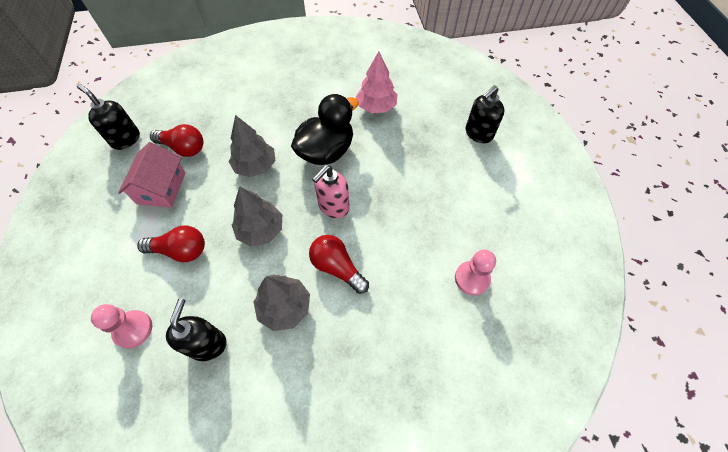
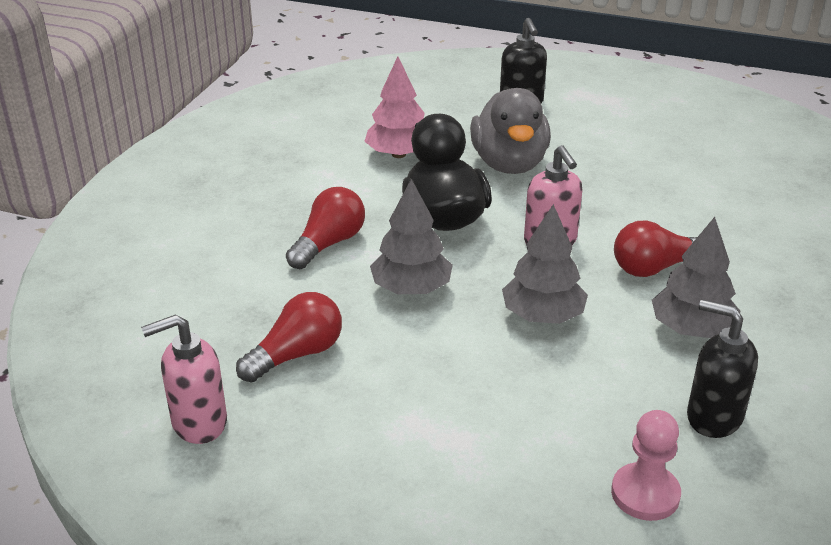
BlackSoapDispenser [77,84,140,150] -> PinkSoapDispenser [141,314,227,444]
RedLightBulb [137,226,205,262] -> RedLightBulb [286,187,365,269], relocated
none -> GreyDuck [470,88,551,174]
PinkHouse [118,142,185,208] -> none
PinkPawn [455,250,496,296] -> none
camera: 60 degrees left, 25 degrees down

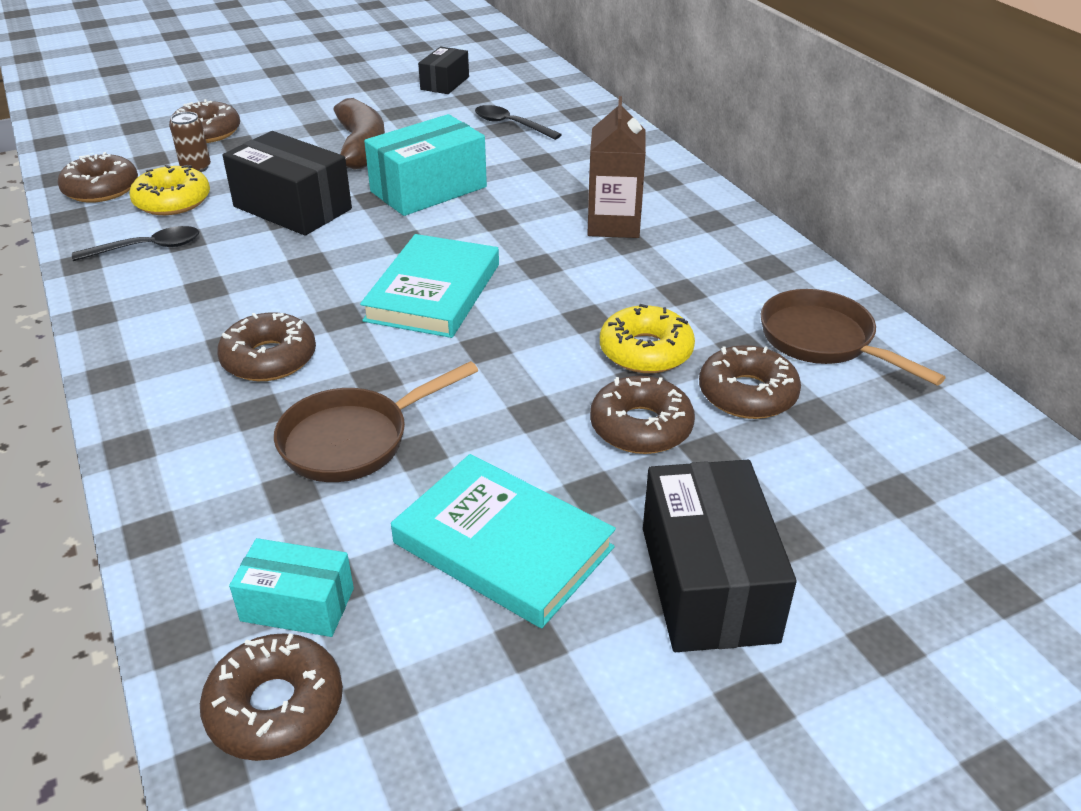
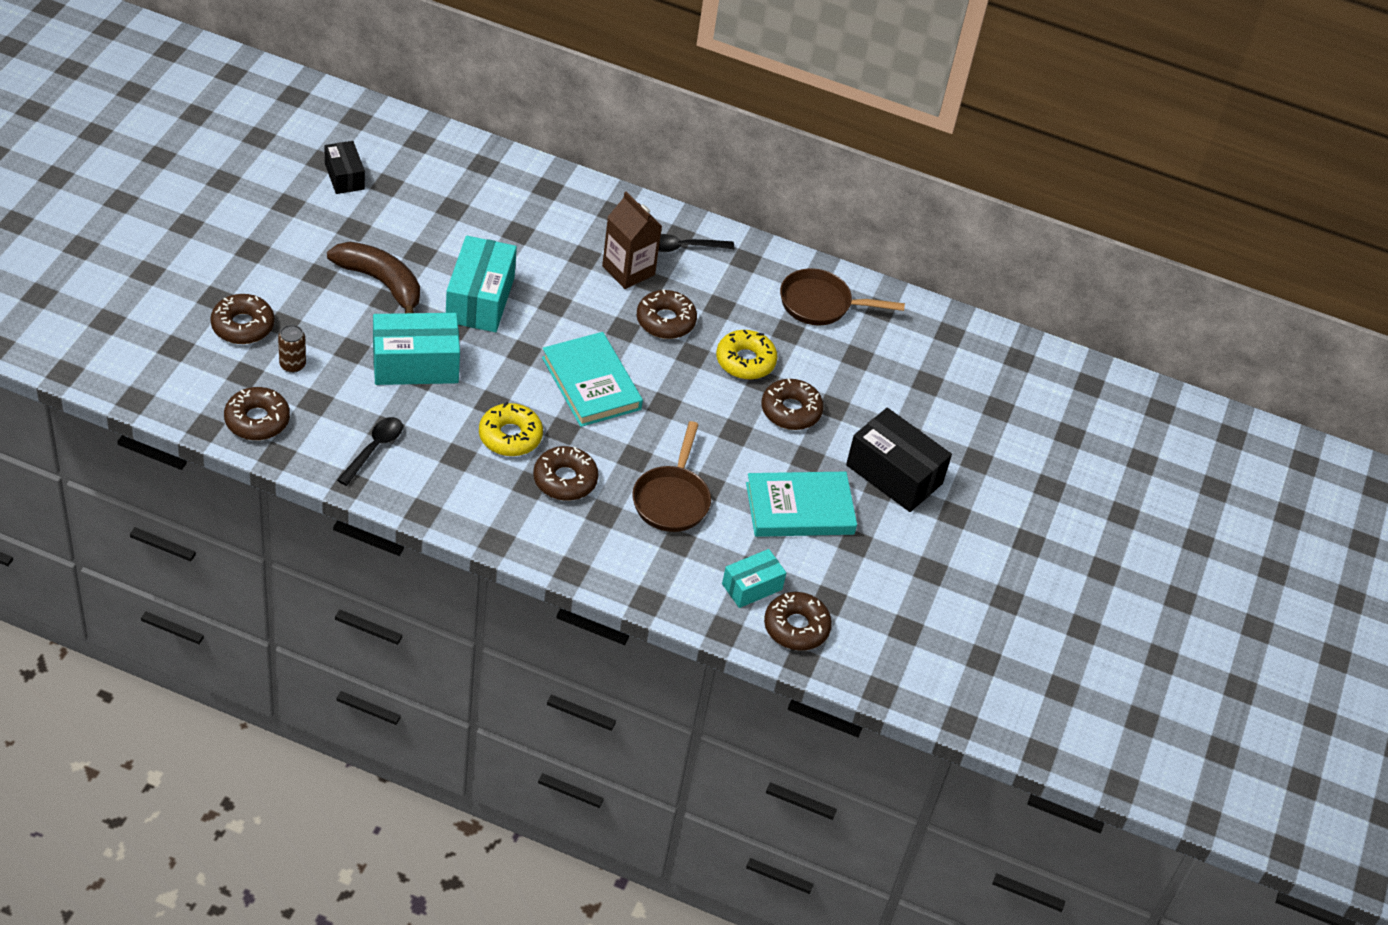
BlackBox [222,131,352,236] -> TurquoiseBox [373,313,460,385]
YellowDonut [129,165,210,215] -> YellowDonut [479,402,543,456], relocated
BrownDonut [699,345,801,419] -> BrownDonut [637,290,697,339], relocated
BlackSpoon [475,105,562,140] -> BlackSpoon [659,234,734,252], relocated
camera: 50 degrees left, 10 degrees up

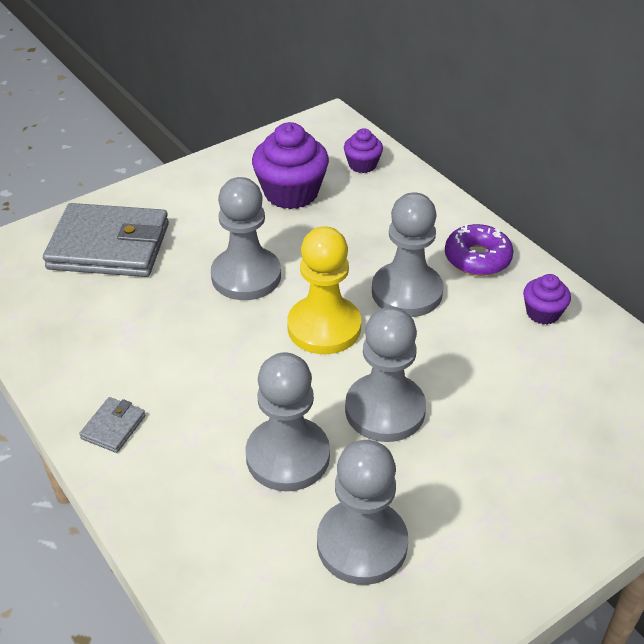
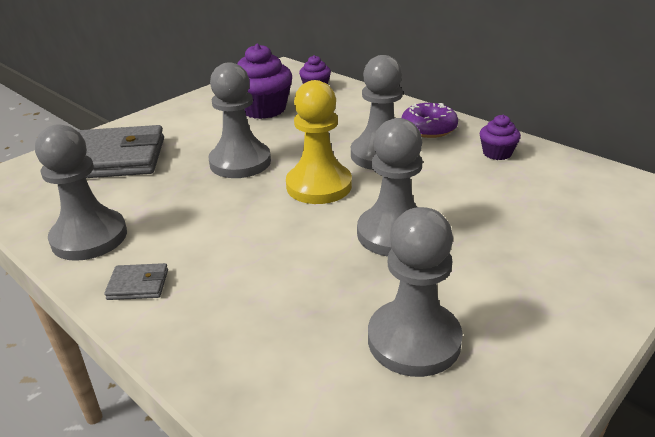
GreyPawn [245,352,330,491] -> GreyPawn [35,124,127,261], relocated
GreyWallet [79,397,146,453] -> GreyWallet [104,263,168,300], 75 degrees clockwise
camera: 10 degrees left, 10 degrees down

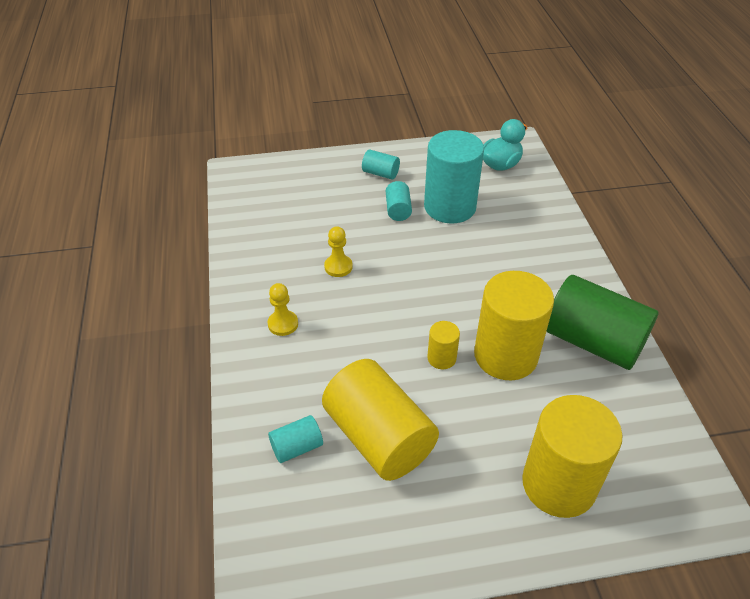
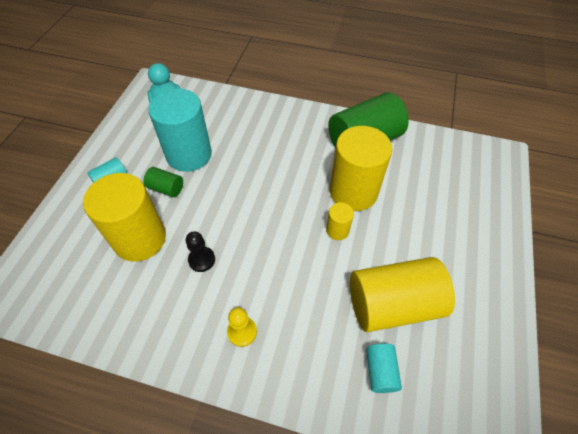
YellowCylinder [522,395,622,518] -> YellowCylinder [83,173,166,262], relocated
TurquoiseCylinder [386,181,412,221] -> GreenCylinder [143,167,183,197]
YellowPawn [324,226,353,277] -> BlackPawn [186,231,215,272]
camera: 65 degrees left, 10 degrees up

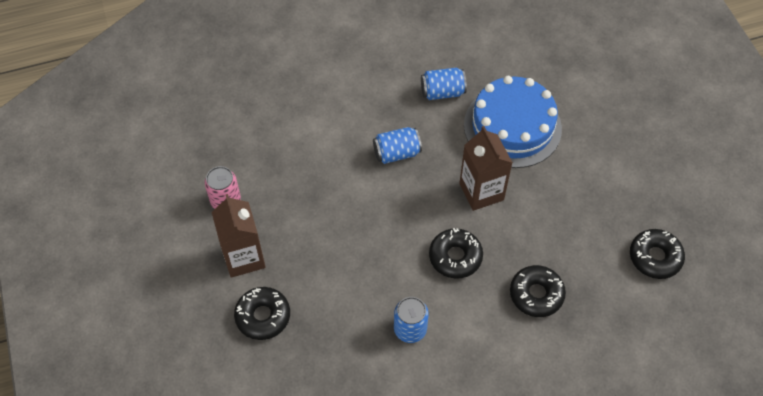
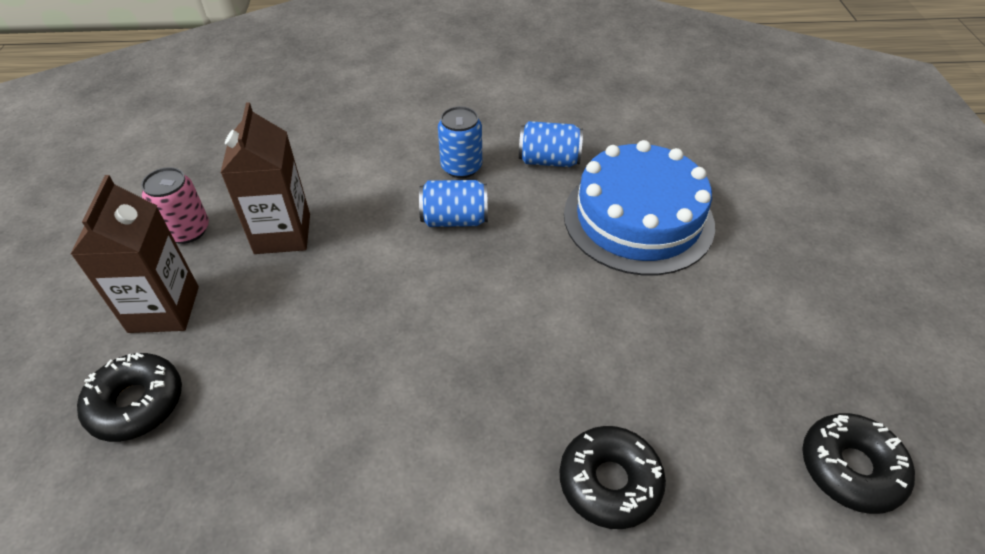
BrownCarton [459,126,513,211] -> BrownCarton [220,102,310,254], relocated
BlueCan [394,297,429,343] -> BlueCan [438,106,482,178], relocated
BlackDonut [429,228,483,279] -> none
camera: 15 degrees right, 10 degrees down

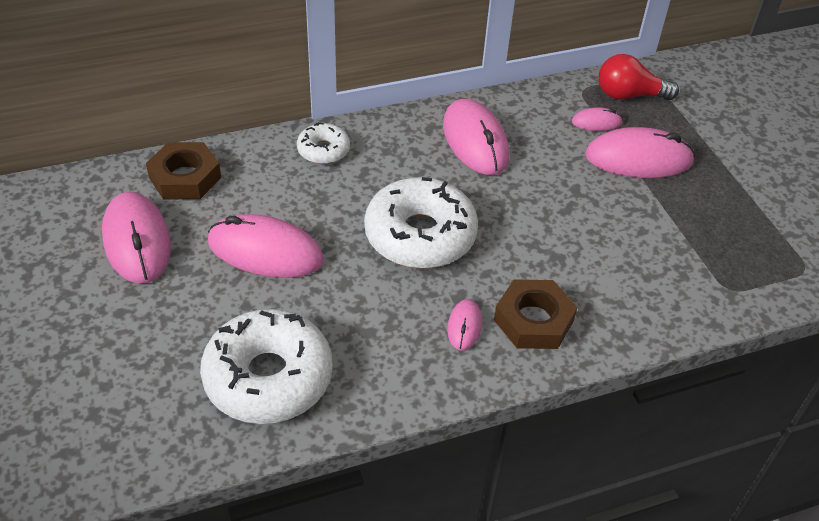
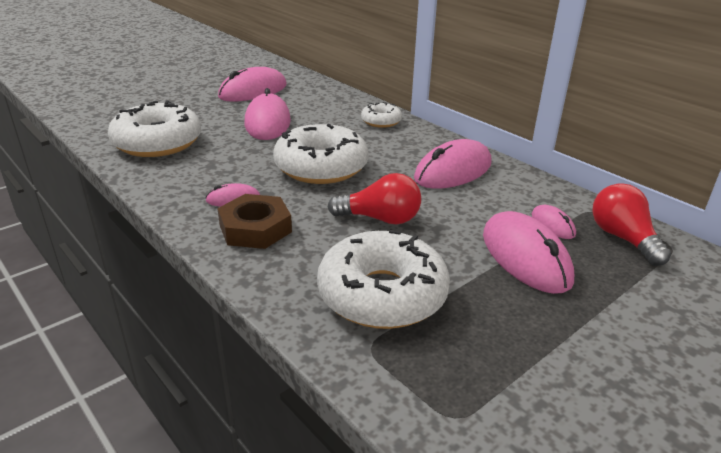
none -> WhiteDonut [317,230,450,329]
none -> RedLightBulb [327,173,421,224]
BrownNut [146,142,221,200] -> none
camera: 70 degrees right, 15 degrees down

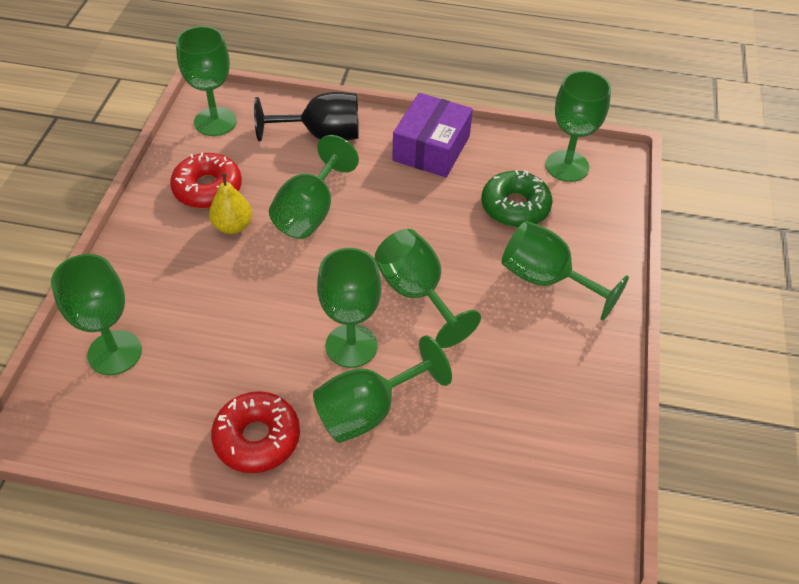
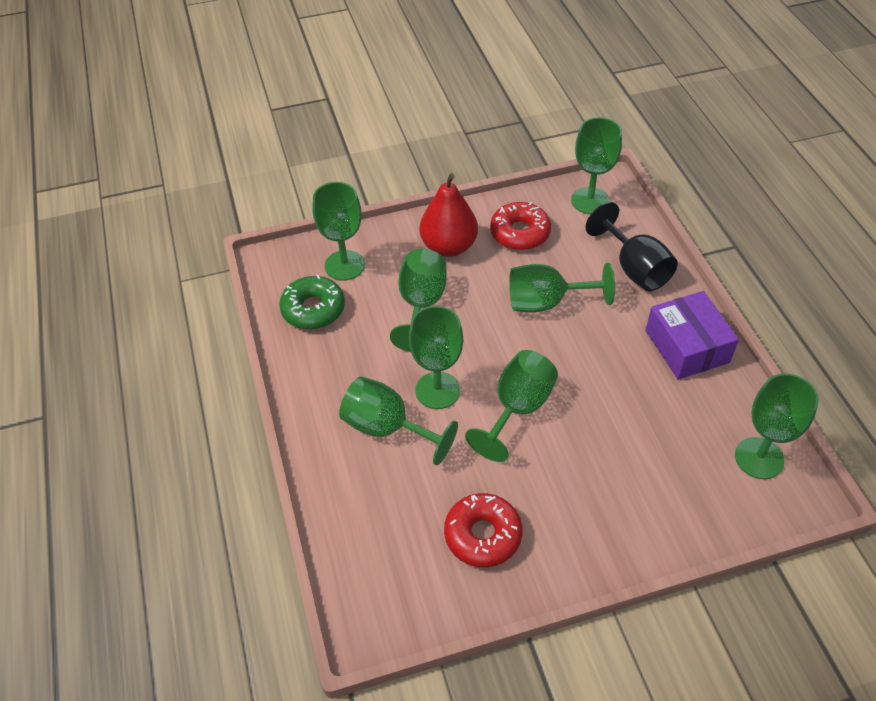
GreenDonut [482,170,553,227] -> GreenDonut [279,275,345,329], relocated
GreenGoblet [502,221,629,321] -> GreenGoblet [390,249,447,352], relocated
none -> RedPear [420,173,478,257]
RedDonut [211,391,300,473] -> RedDonut [444,493,523,567], relocated
PurpleBox [392,93,473,177] -> PurpleBox [646,291,739,380], 75 degrees clockwise
YellowPear [209,173,252,234] -> none
camera: 65 degrees right, 0 degrees up

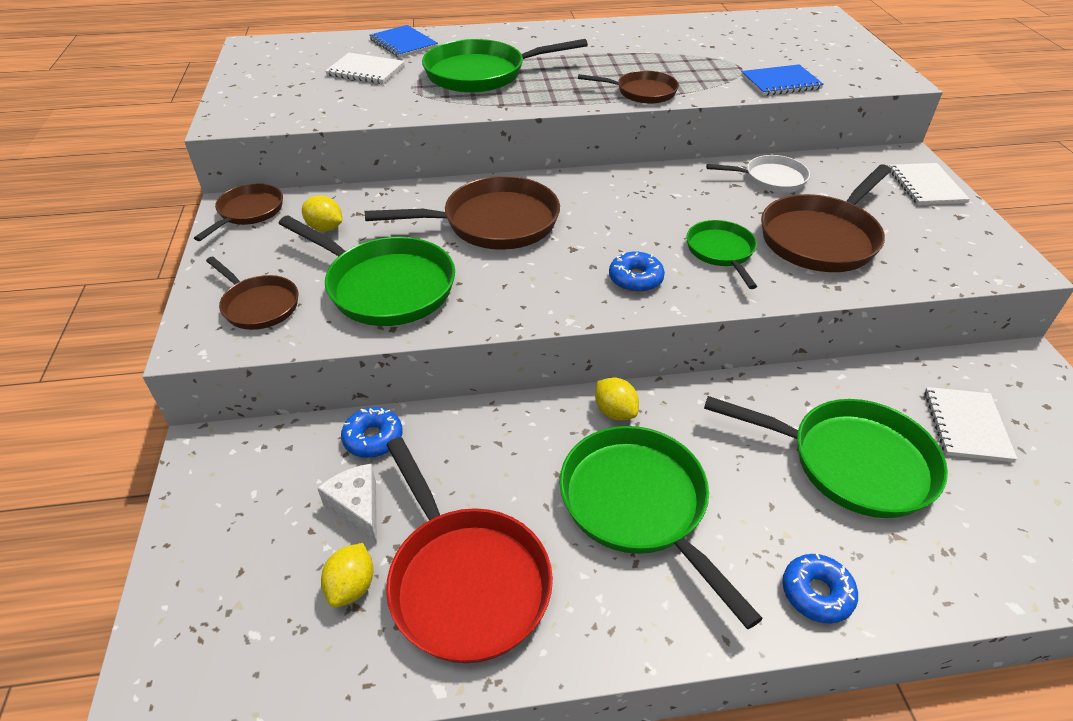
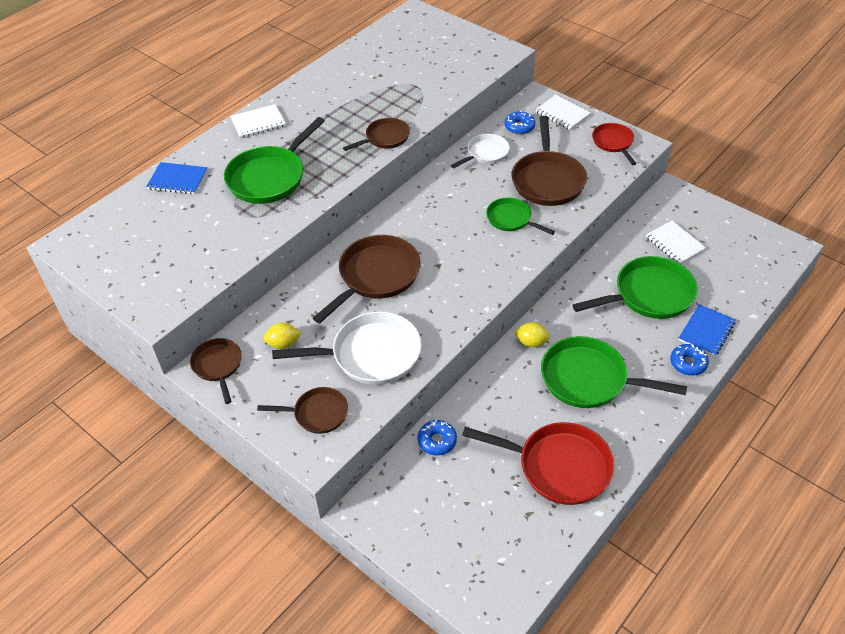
WhiteNotebook [325,53,405,84] -> WhiteNotebook [230,104,286,138], relocated
GreenPan [278,215,455,326] -> WhitePan [272,311,422,385]
BlueDonut [609,252,665,292] -> BlueDonut [504,110,536,135], relocated
none -> RedPan [592,123,637,165]
BlueNotebook [741,64,824,96] -> BlueNotebook [678,304,735,356], relocated
WhiteCheese [317,464,377,544] -> none
YellowLemon [321,543,374,607] -> none
camera: 40 degrees left, 5 degrees up

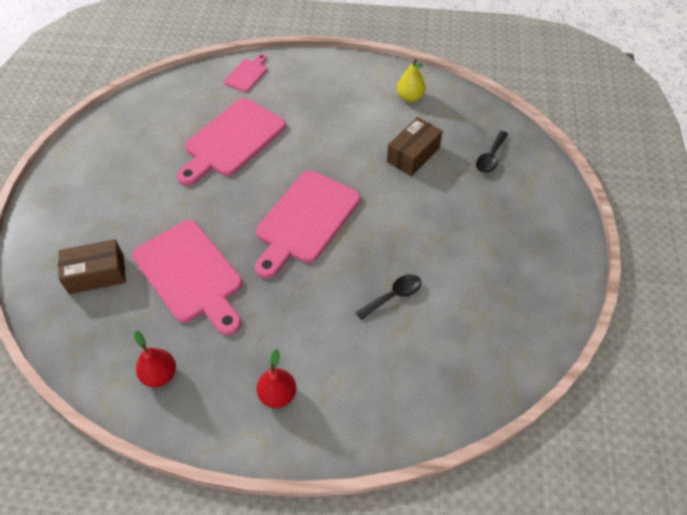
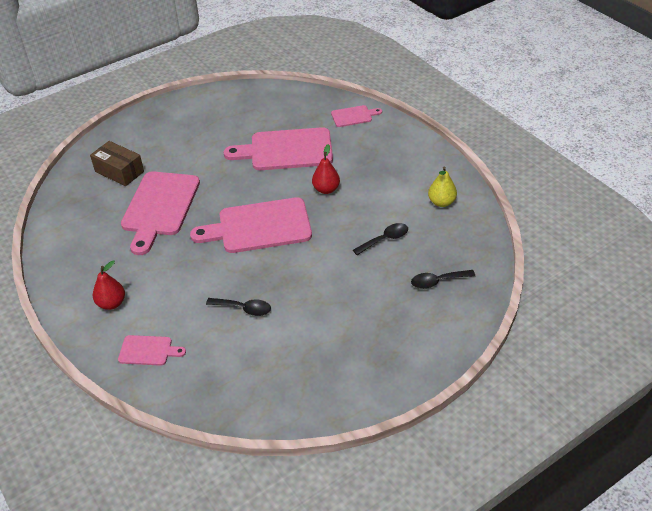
none -> PinkCuttingBoard [118,335,186,366]
RedPear [134,331,176,387] -> RedPear [312,144,340,194], relocated
BrownBox [387,117,443,176] -> BlackSpoon [353,223,408,255]
camera: 50 degrees right, 10 degrees down

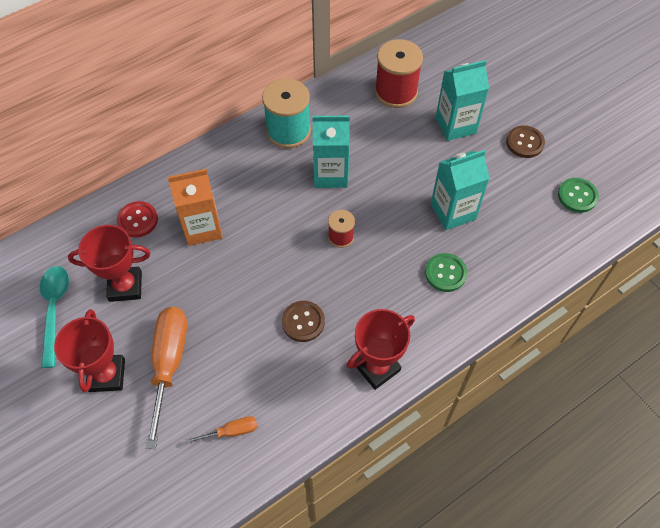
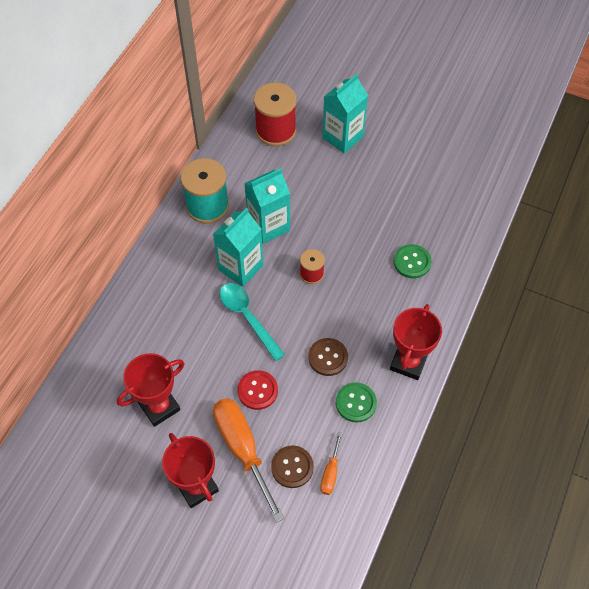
TurquoiseCarton [431,150,490,230] -> TurquoiseCarton [213,208,263,287], relocated
TurquoiseSpoon [40,266,69,368] -> TurquoiseSpoon [220,283,285,361], relocated
RedButton [117,201,158,237] -> RedButton [237,370,278,410], relocated
BrownButton [506,126,545,158] -> BrownButton [271,445,314,488], relocated
OrangeScrewdriver [186,416,258,444] -> OrangeScrewdriver [320,432,342,495], 150 degrees clockwise
GreenButton [558,178,599,213] -> GreenButton [336,382,377,422], relocated
OrangeCarton [168,169,223,246] -> none
camera: 30 degrees left, 0 degrees up

